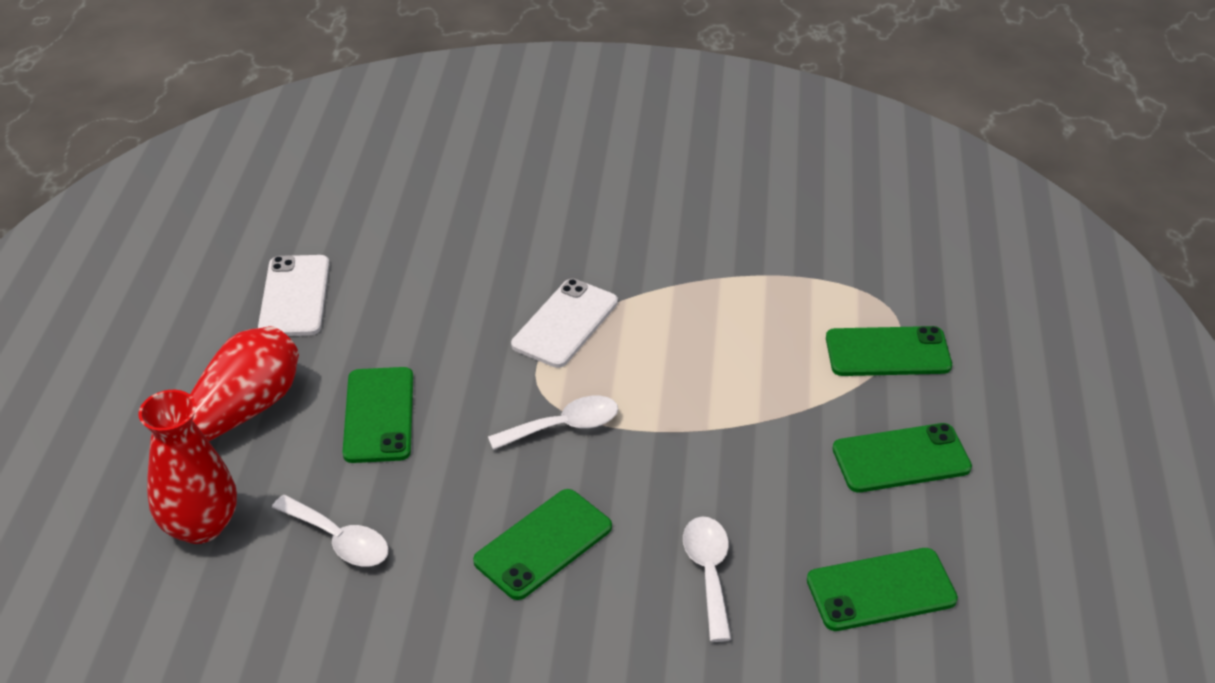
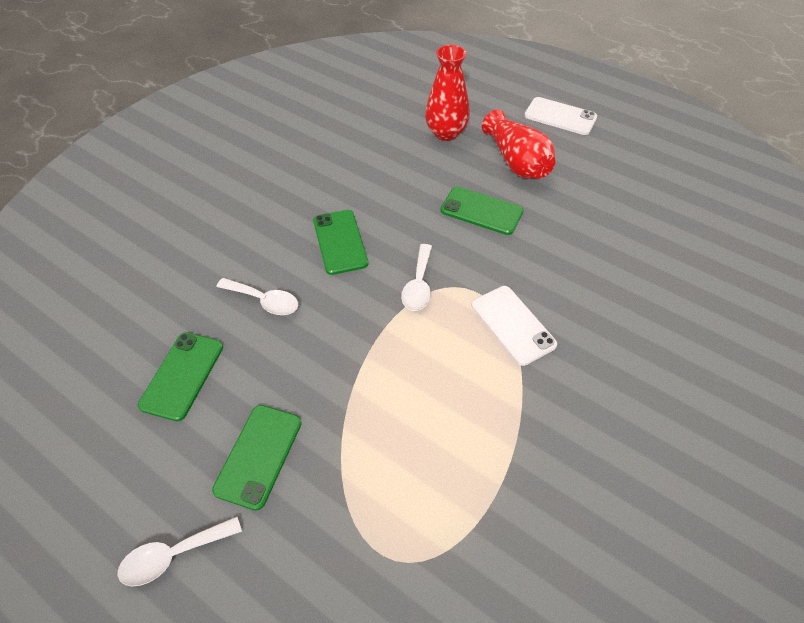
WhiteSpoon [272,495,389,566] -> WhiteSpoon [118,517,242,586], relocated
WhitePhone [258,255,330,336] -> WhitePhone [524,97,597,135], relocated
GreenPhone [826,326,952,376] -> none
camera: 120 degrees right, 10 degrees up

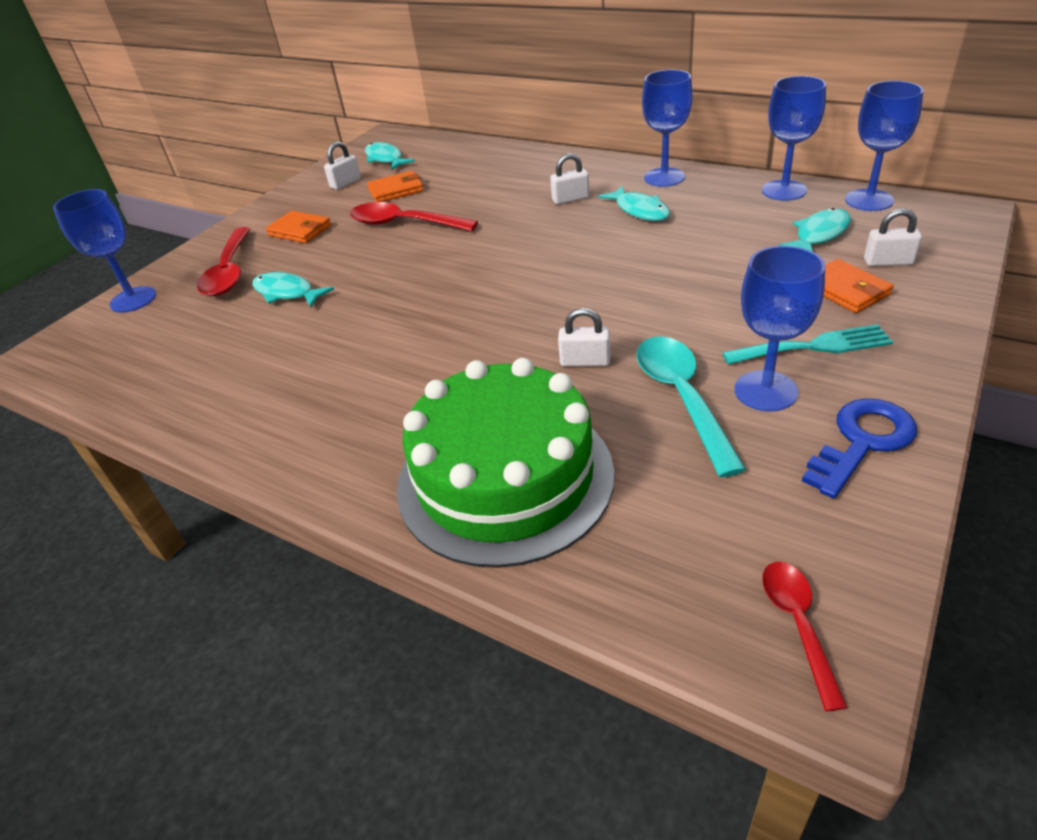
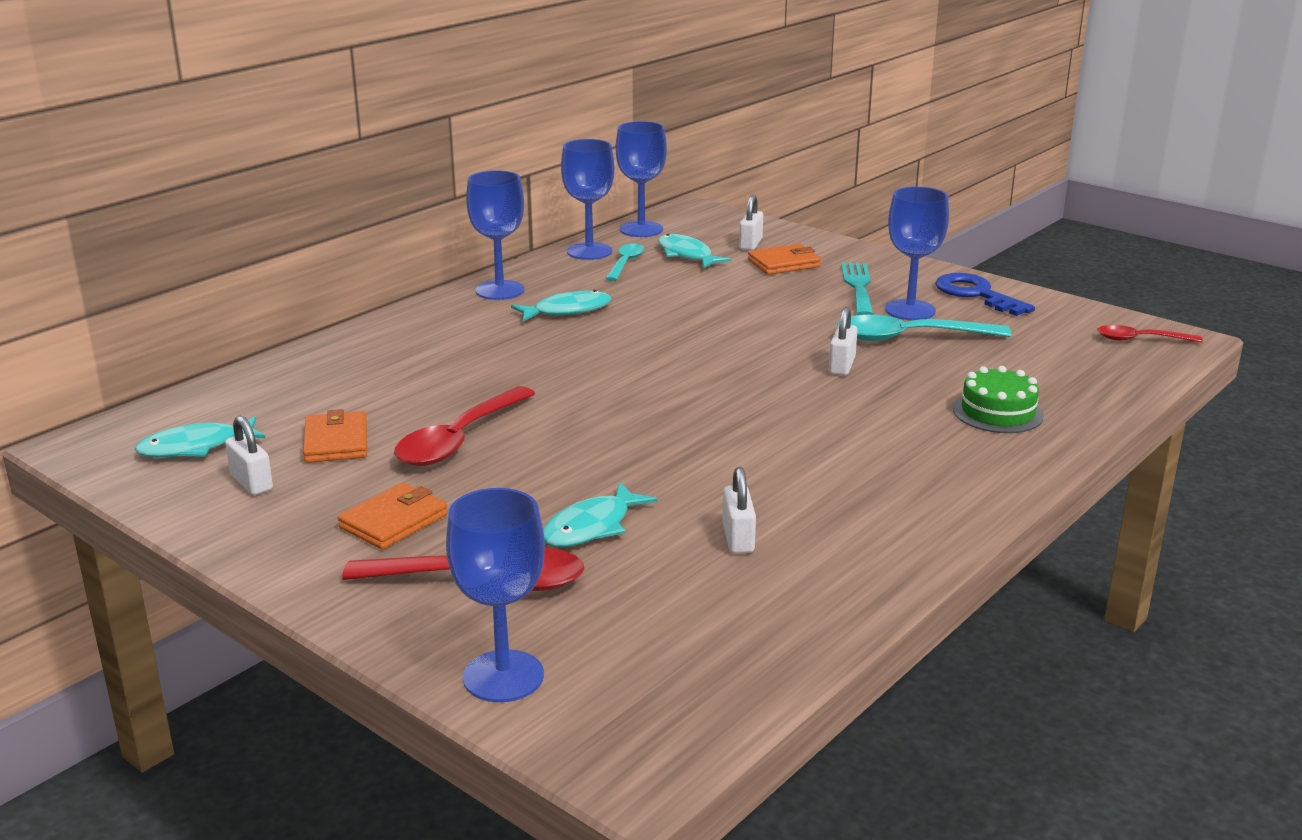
none -> TurquoiseSpoon [605,243,645,281]
WhitePadlock [550,153,589,204] -> WhitePadlock [722,467,756,553], relocated
GreenCake [397,358,614,568] -> GreenCake [953,366,1044,433], x0.45
camera: 85 degrees left, 15 degrees down

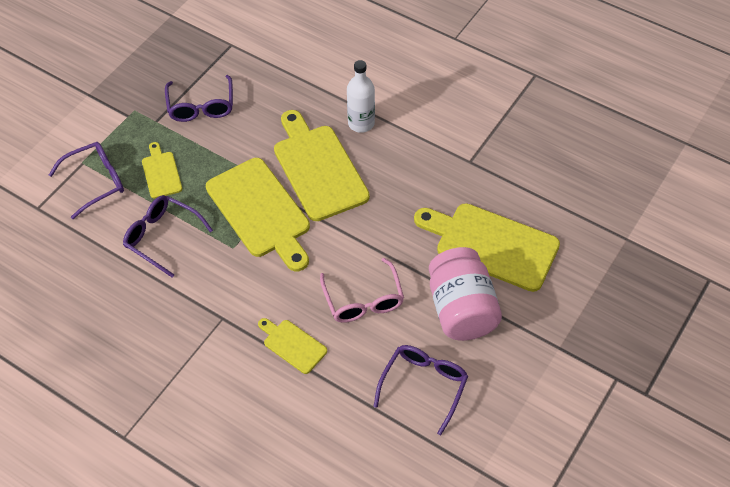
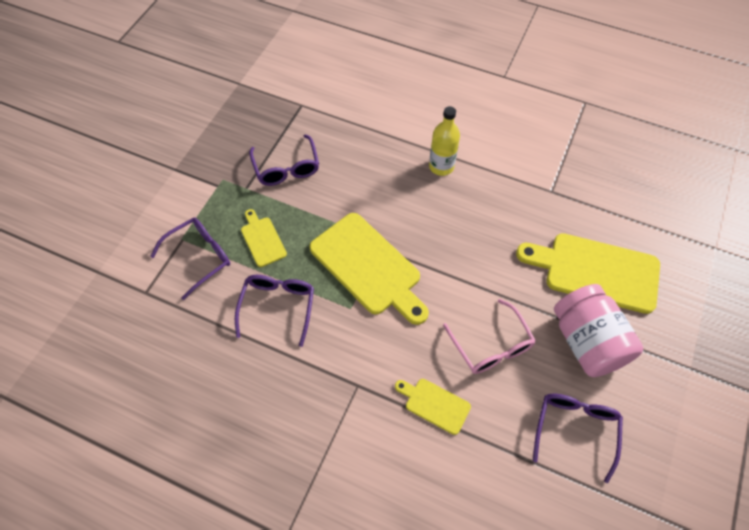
PurpleGlasses [123,195,213,278] -> PurpleGlasses [235,275,314,347], 75 degrees clockwise
WhiteBottle [347,60,375,133] -> YellowBottle [429,106,460,176]
YellowCuttingBoard [274,110,370,221] -> none
camera: 10 degrees left, 5 degrees up

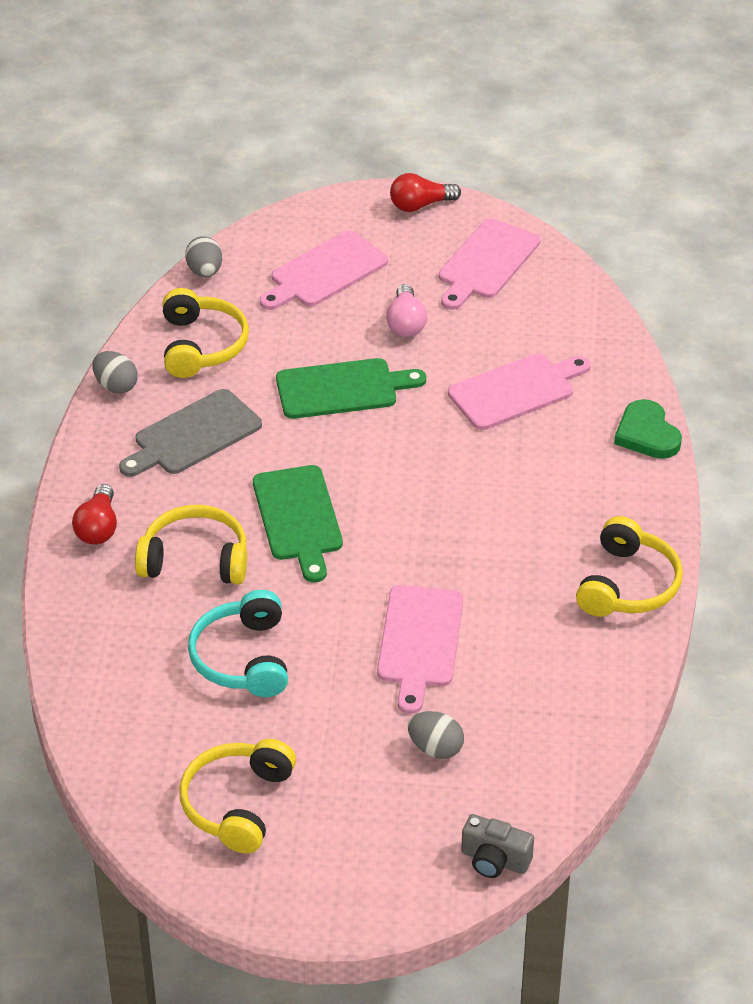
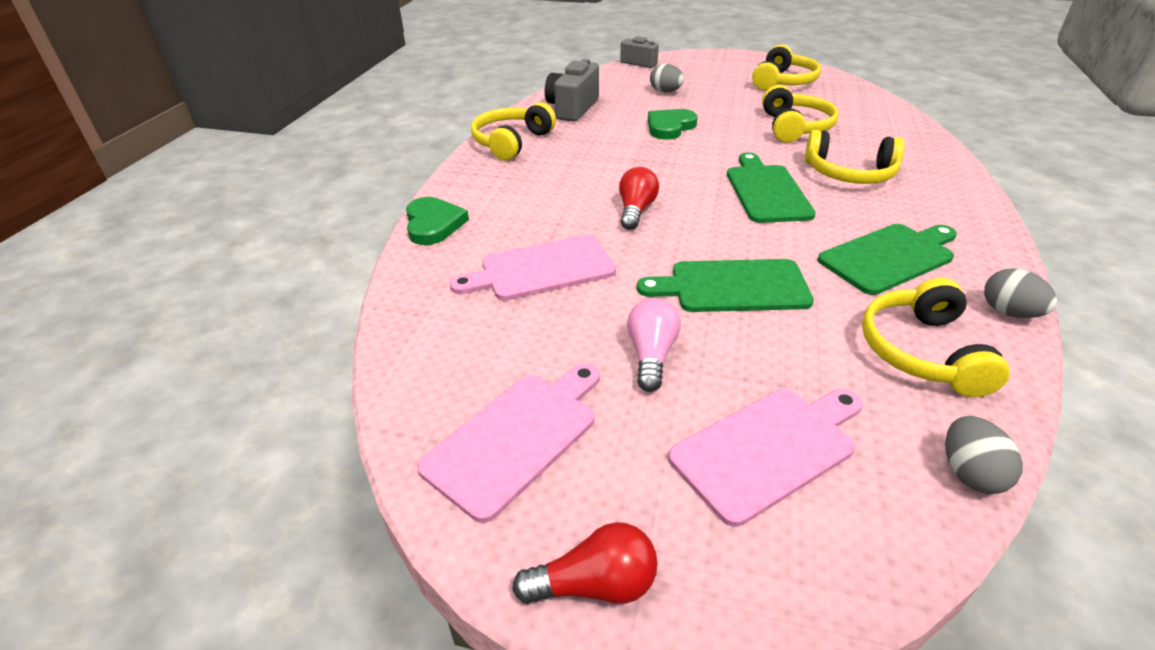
none -> GreyCamera [545,59,599,122]
RedLightBulb [72,484,117,545] -> RedLightBulb [619,167,659,230], relocated
PinkCuttingBoard [377,585,463,714] -> GreenHeart [648,109,698,140]
TurquoiseHeadphones [188,590,288,697] -> YellowHeadphones [762,85,839,143]
GreyCuttingBoard [119,389,262,477] -> GreenCuttingBoard [818,224,957,295]
camera: 170 degrees left, 5 degrees down

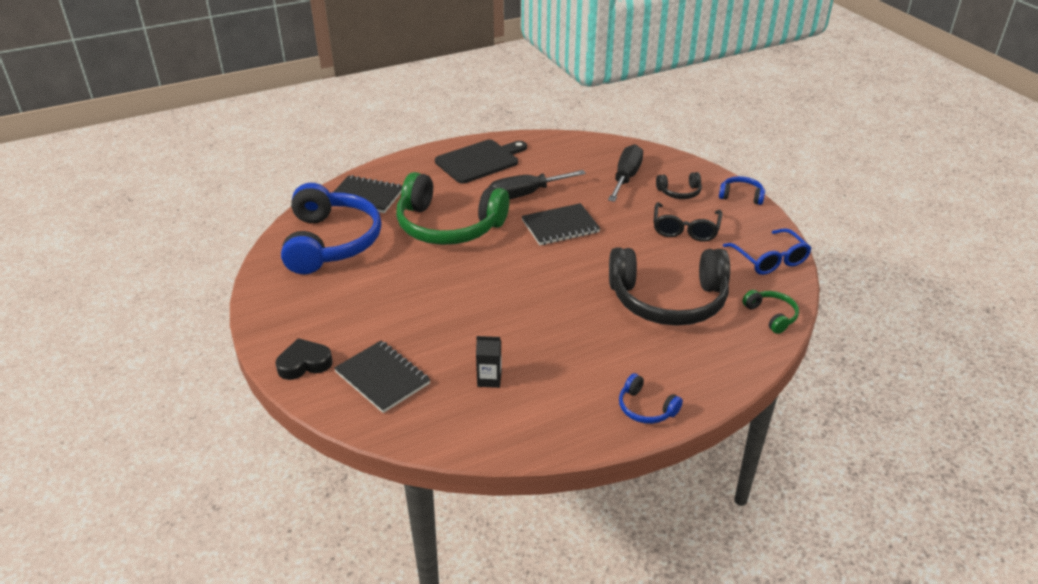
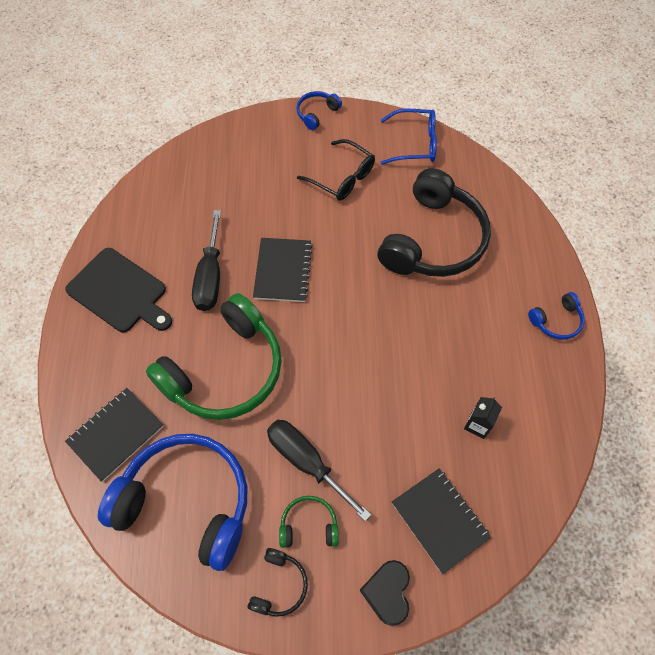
BlackCuttingBoard [435,140,527,184] -> BlackCuttingBoard [65,248,172,333], 135 degrees clockwise
BlackHeadphones [656,172,702,199] -> BlackHeadphones [248,548,308,617], relocated
BlackScrewdriver [608,144,643,202] -> BlackScrewdriver [267,420,371,521], relocated
GreenHeadphones [742,290,799,334] -> GreenHeadphones [279,496,339,548], relocated
BlackNotebook [334,340,431,413] -> BlackNotebook [392,468,491,574], 75 degrees clockwise
camera: 65 degrees left, 25 degrees up

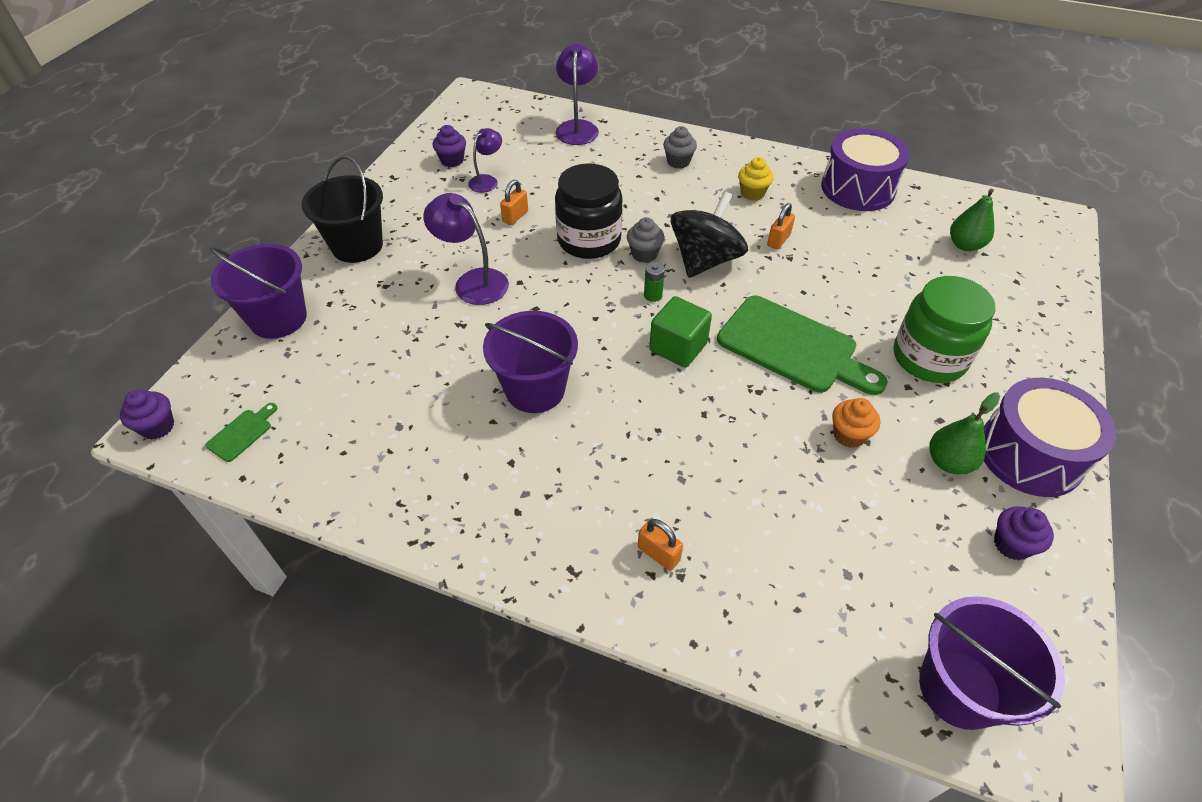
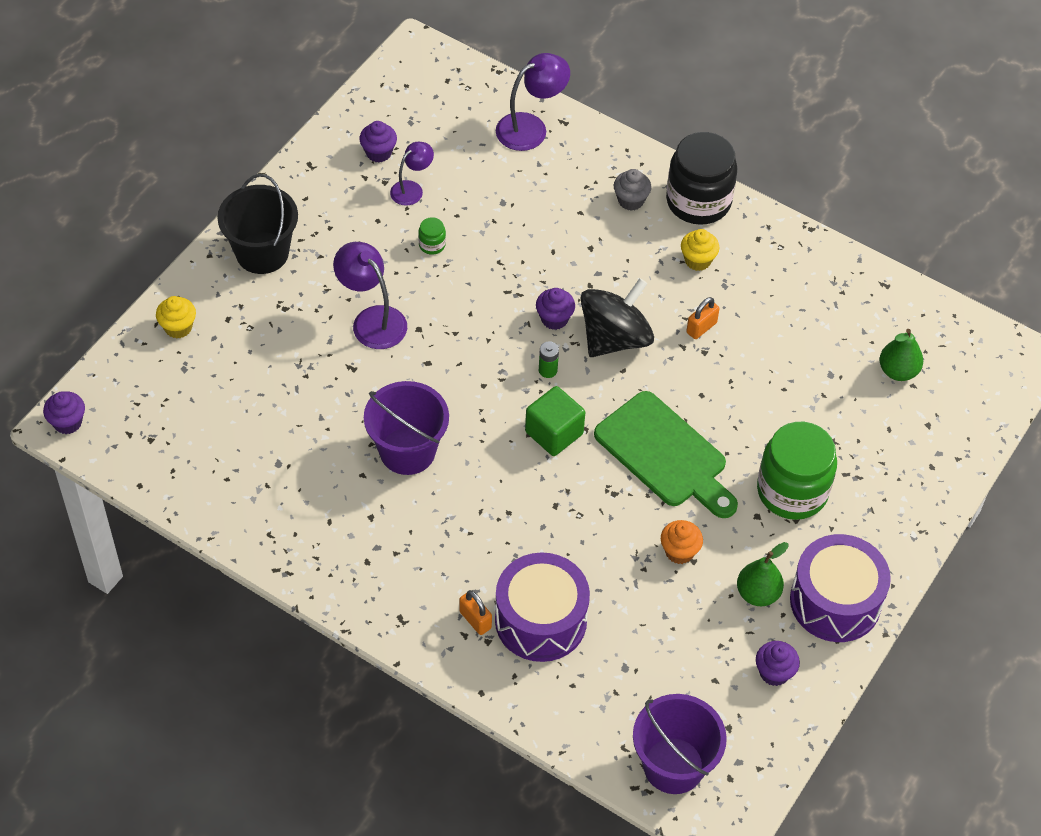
PurpleBucket [210,244,307,339] -> YellowCupcake [156,296,196,339]
OrangePadlock [500,180,528,225] -> GreenJar [418,217,446,255]
PurpleDrum [821,128,910,211] -> PurpleDrum [495,552,590,662], relocated
PurpleLamp [556,44,599,145] -> PurpleLamp [496,53,570,151], 45 degrees clockwise
GreyCupcake [627,217,665,263] -> PurpleCupcake [536,288,575,330]
BlackJar [555,163,623,259] -> BlackJar [666,132,737,225], relocated
GreenCuttingBoard [206,403,277,462] -> none
camera: 10 degrees right, 5 degrees up

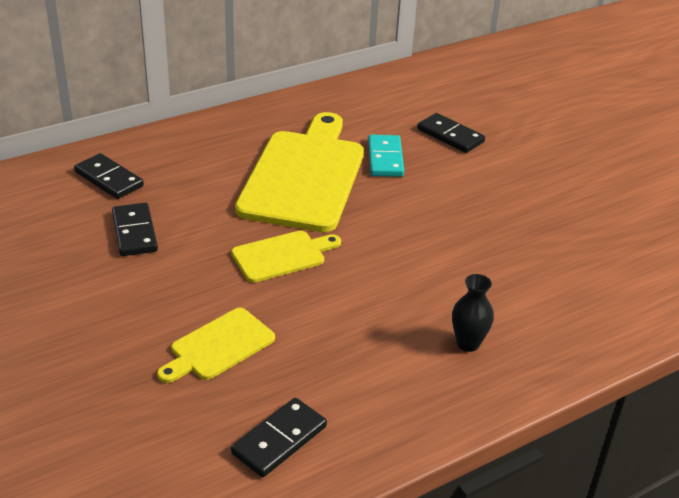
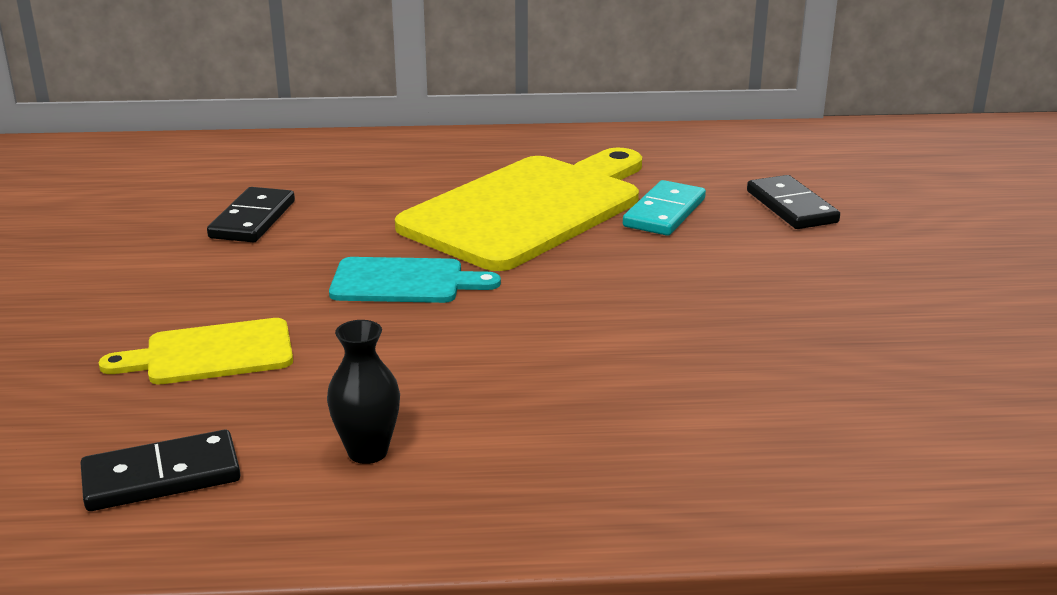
BlackVase [452,274,494,352] -> BlackVase [327,320,400,464], relocated
YellowCuttingBoard [231,231,341,283] -> TurquoiseCuttingBoard [329,257,501,303]
BlackDomino [74,153,144,199] -> none
camera: 30 degrees right, 10 degrees down

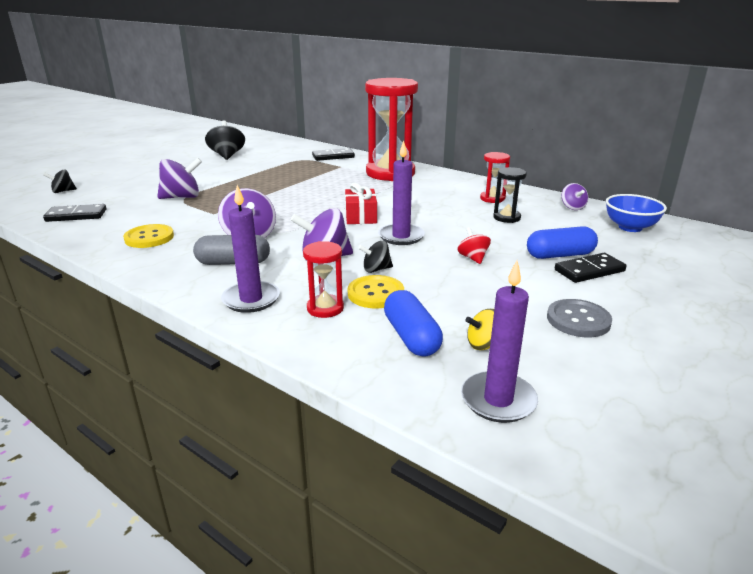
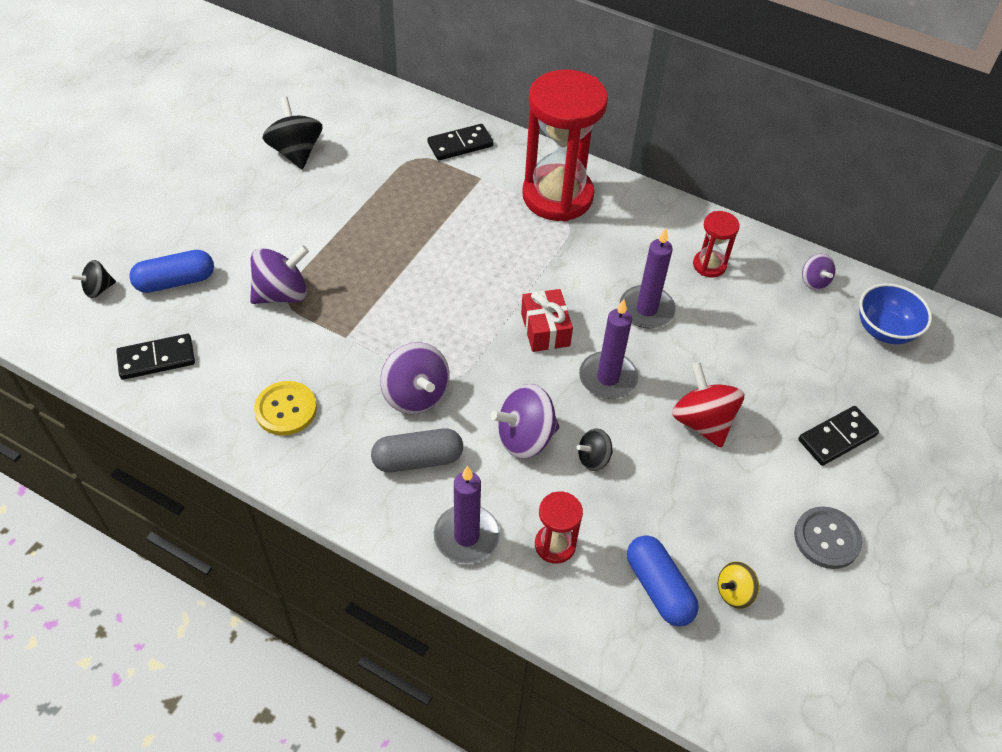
BlueCapsule [527,226,598,259] -> BlueCapsule [129,250,214,293], relocated
PurpleCandle [461,261,538,423] -> PurpleCandle [620,228,676,329], relocated
RedSpinningTop [457,227,491,264] -> RedSpinningTop [672,362,744,448], x1.77
YellowButton [348,275,404,308] -> none
BlackHourglass [493,167,527,223] -> none
camera: 10 degrees left, 25 degrees up

